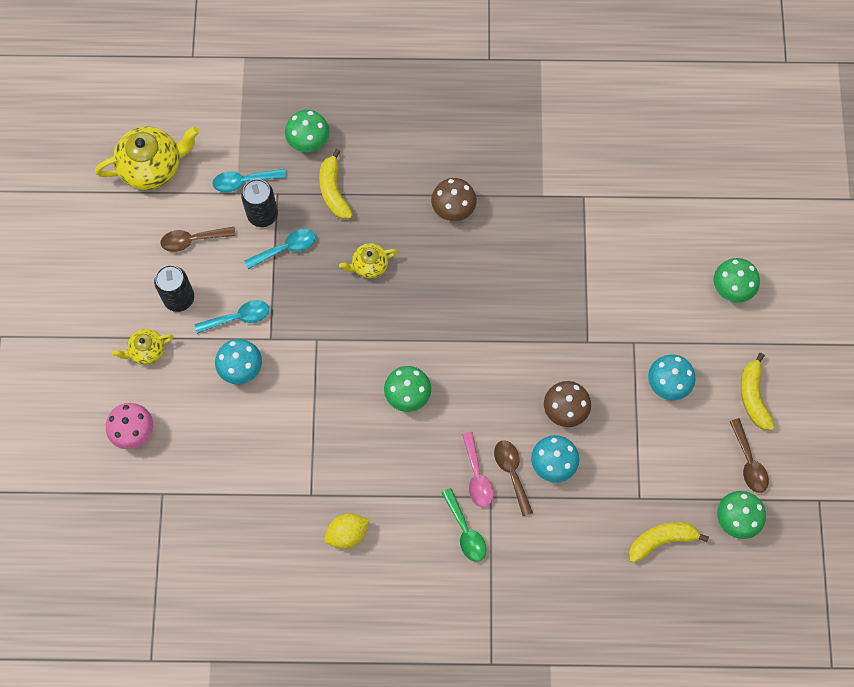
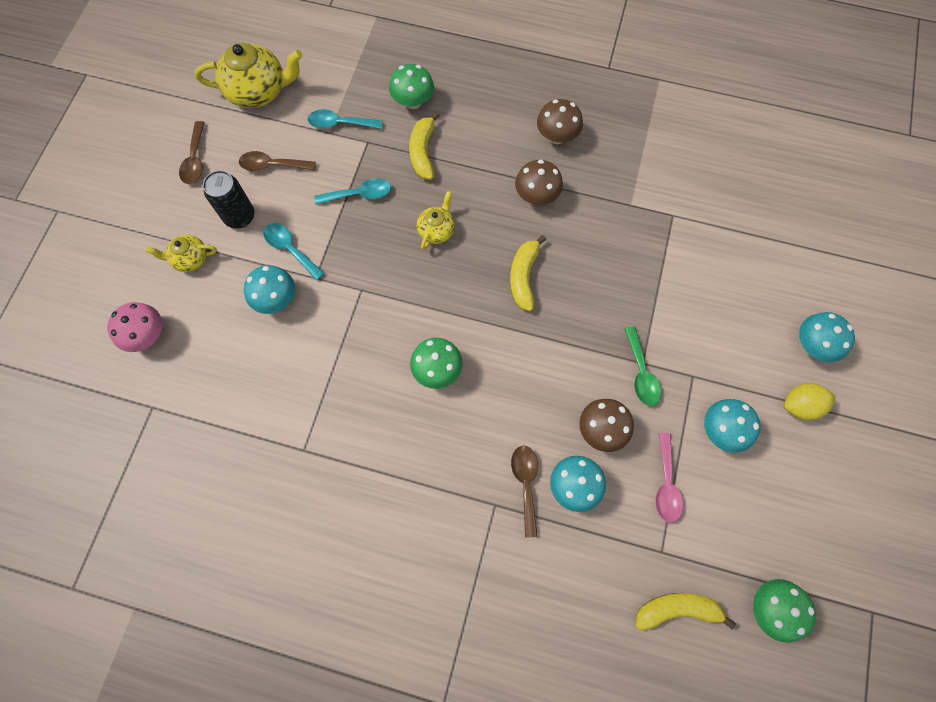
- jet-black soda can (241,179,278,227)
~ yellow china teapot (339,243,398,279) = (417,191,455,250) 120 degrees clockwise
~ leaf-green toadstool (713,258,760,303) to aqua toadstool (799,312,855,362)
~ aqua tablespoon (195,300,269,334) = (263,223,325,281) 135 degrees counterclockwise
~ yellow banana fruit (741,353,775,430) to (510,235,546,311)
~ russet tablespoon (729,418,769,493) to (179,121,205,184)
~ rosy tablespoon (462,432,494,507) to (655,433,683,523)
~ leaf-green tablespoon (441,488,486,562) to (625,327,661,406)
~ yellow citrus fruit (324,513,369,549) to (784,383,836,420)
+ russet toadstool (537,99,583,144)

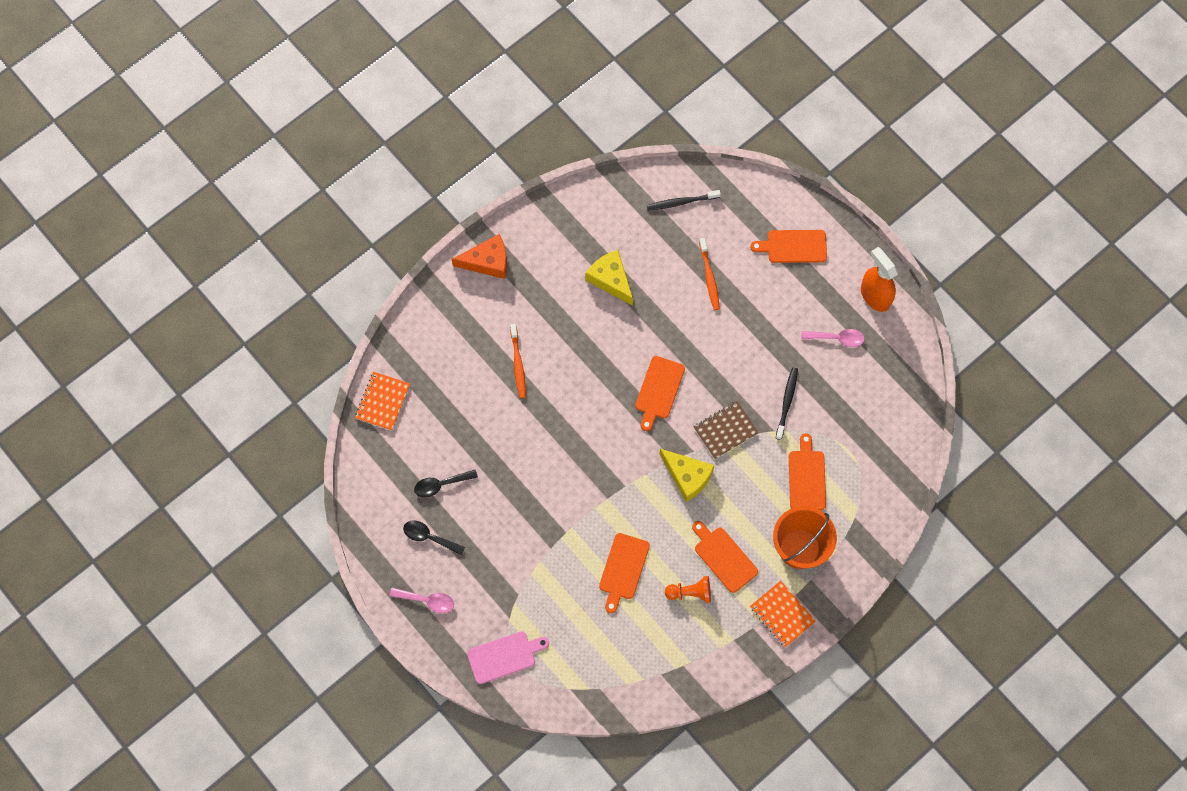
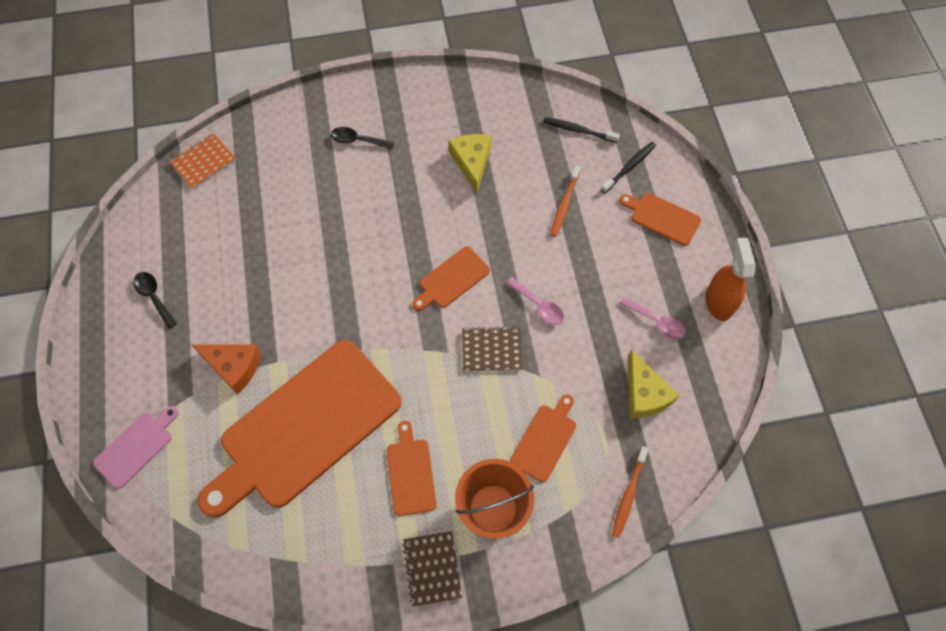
~ orange piece of cheese (452,234,507,279) to (192,345,261,395)
~ orange dental brush (510,324,526,398) to (612,446,648,538)
~ jet-black dental brush (776,368,798,440) to (601,142,656,193)
~ yellow piece of cheese (660,449,714,502) to (628,349,680,418)
~ jet-black tablespoon (414,470,478,498) to (331,127,394,149)
~ orange bread board (599,533,650,613) = (198,340,401,518) x2.34
- orange pawn (665,576,711,603)
~ orange notepad (750,581,816,647) to russet notepad (402,531,462,607)
~ rosy tablespoon (390,588,454,613) to (506,277,564,325)
~ rosy bread board (467,631,549,684) = (93,406,179,489) 60 degrees counterclockwise

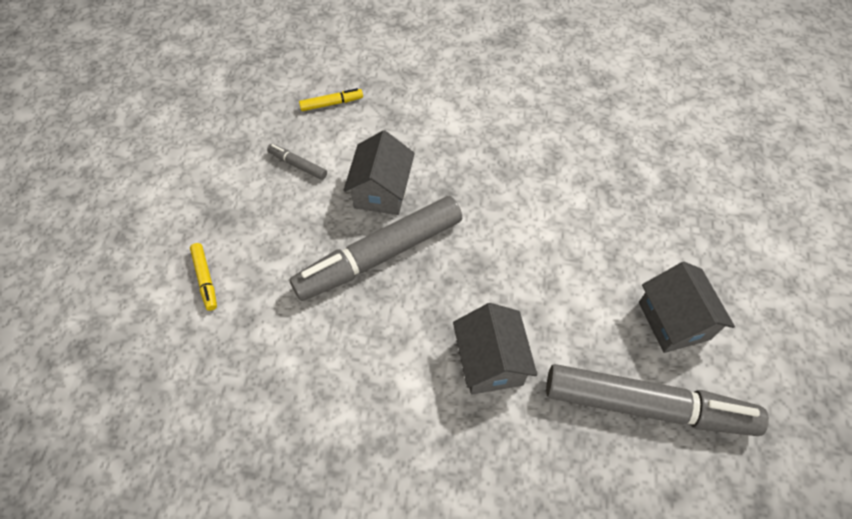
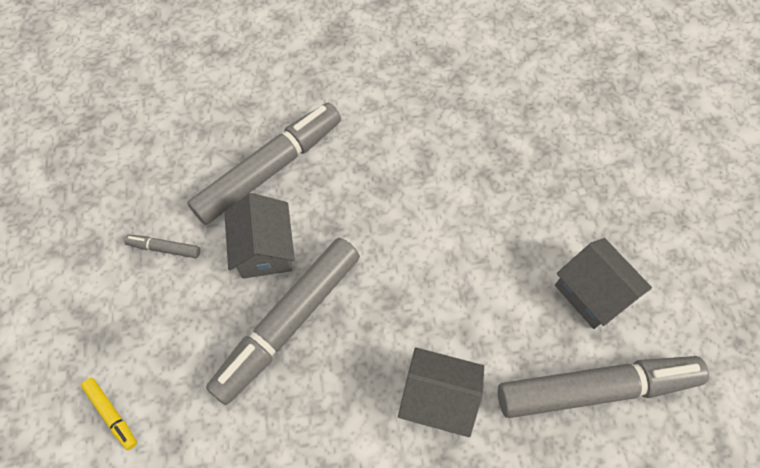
- yellow marker pen (299,88,363,111)
~ gray toy house (453,303,537,395) = (398,347,484,437) 45 degrees counterclockwise
+ gray marker pen (188,103,341,225)

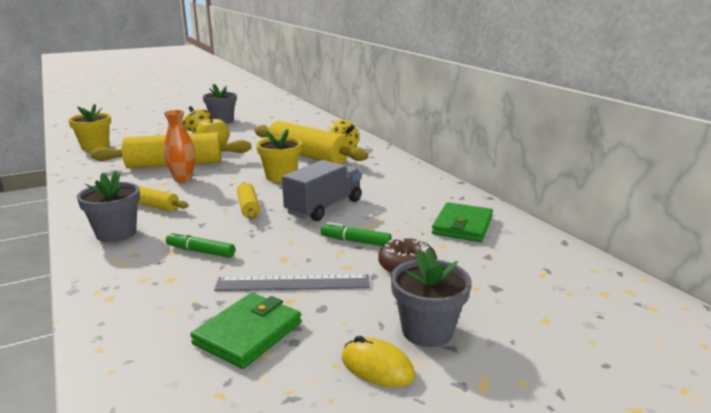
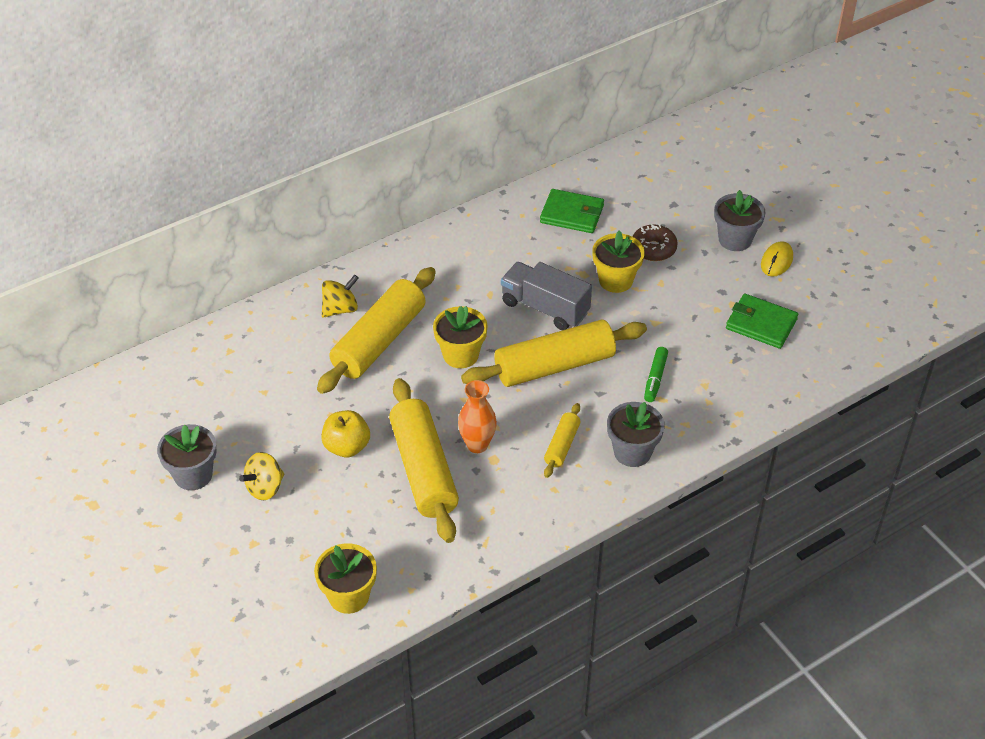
~ yellow pastry roller (237,182,260,220) = (461,319,647,387) x2.09
~ leaf-green marker pen (321,222,392,246) to yellow plant pot (592,230,645,293)
- gray measuring stick (214,274,370,291)

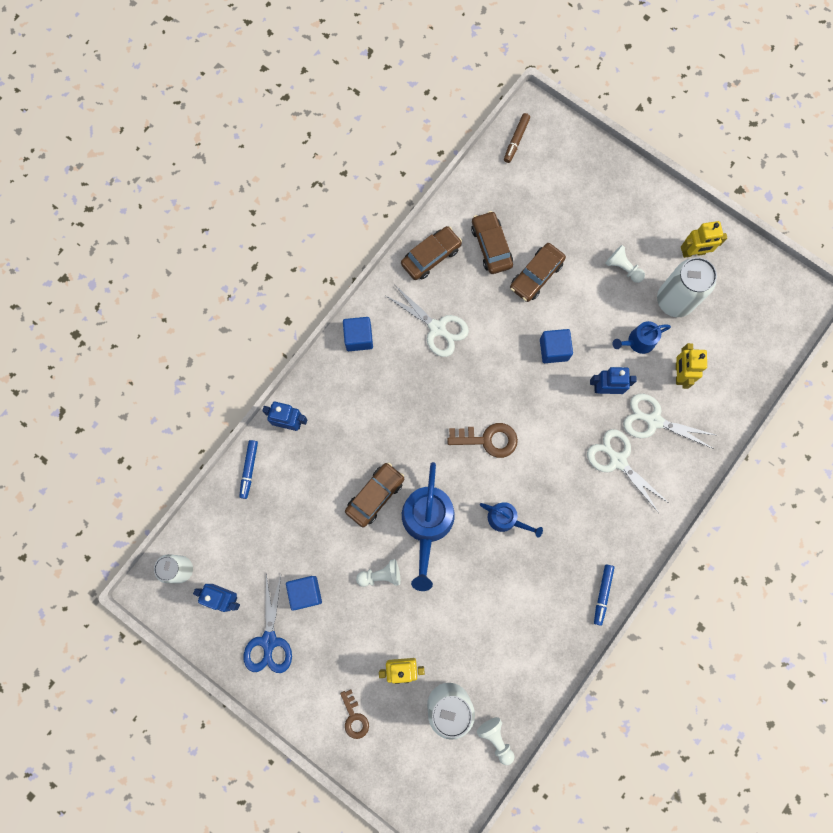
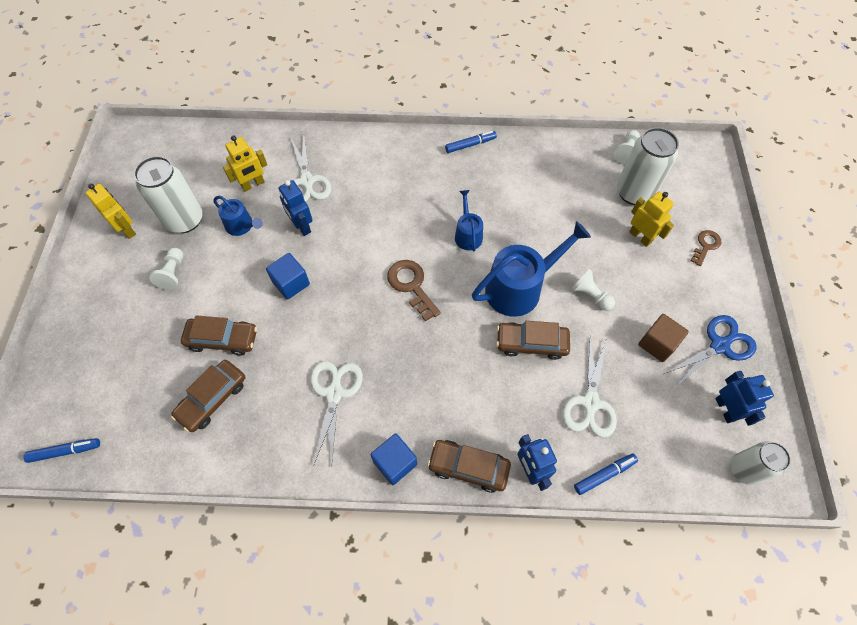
~ russet marker pen (504,113,530,163) to cobalt marker pen (24,438,100,463)
~ russet car (401,226,462,280) to (427,440,511,493)
~ pure white pair of scissors (587,429,669,513) to (562,336,617,438)
~ cobalt solid cube (286,576,322,611) to russet solid cube (638,314,689,362)

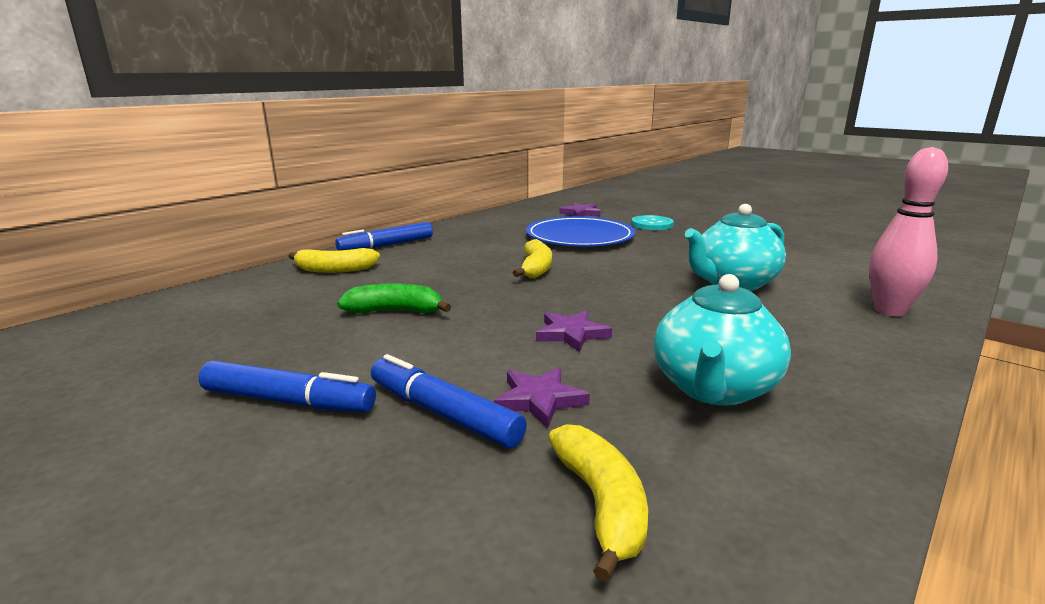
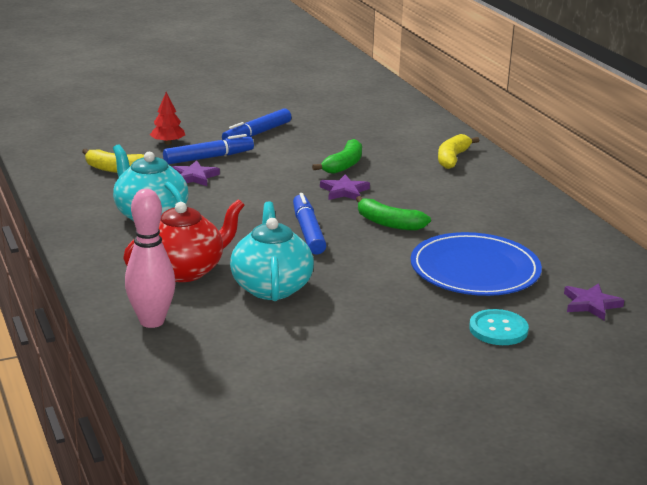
~ cobalt marker pen (335,222,433,250) to (293,193,327,255)
~ yellow banana fruit (513,239,552,278) to leaf-green banana fruit (356,196,431,231)
~ royal purple star (536,310,612,352) to (320,174,370,200)
+ scarlet fir tree (150,92,185,144)
+ scarlet china teapot (123,199,244,282)

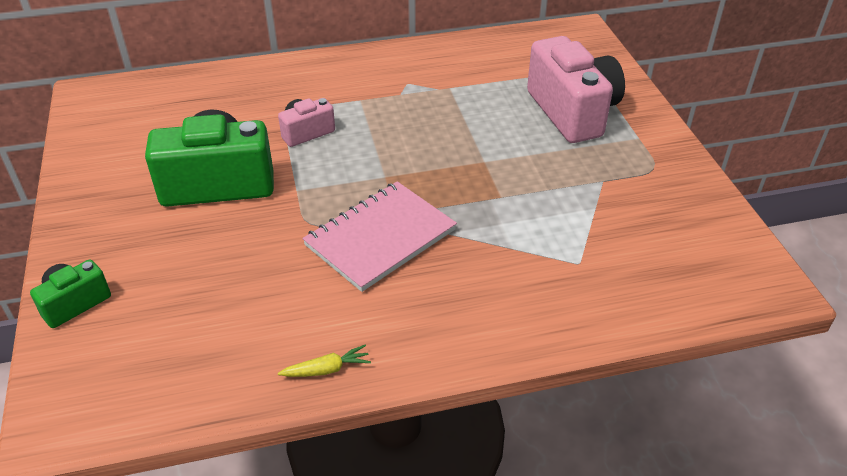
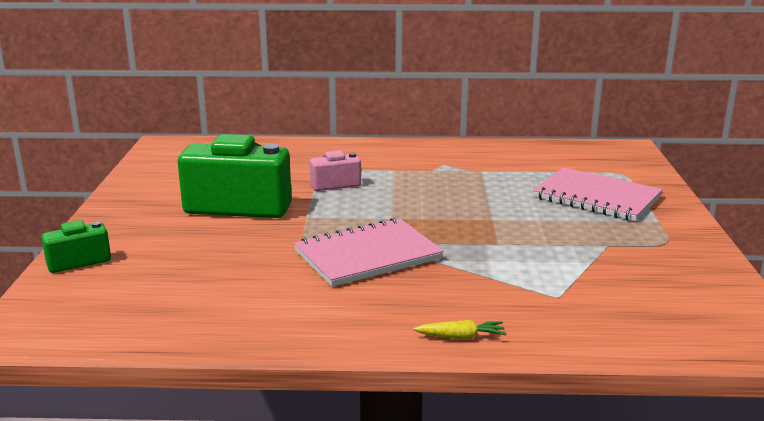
~ rosy photo camera (527,36,625,143) to rosy notepad (533,168,663,221)
~ yellow root vegetable (278,345,371,377) to (413,320,506,339)

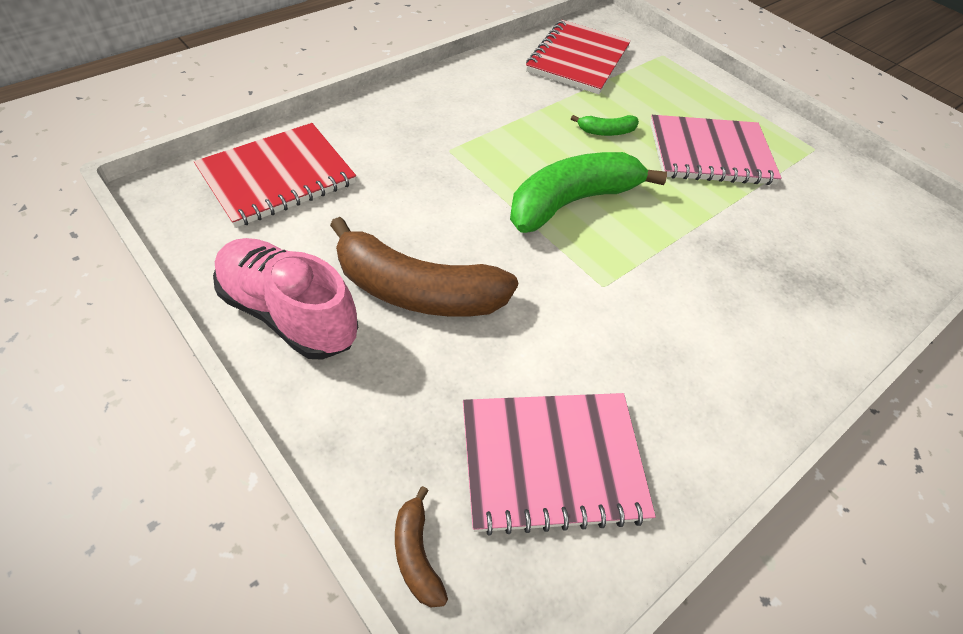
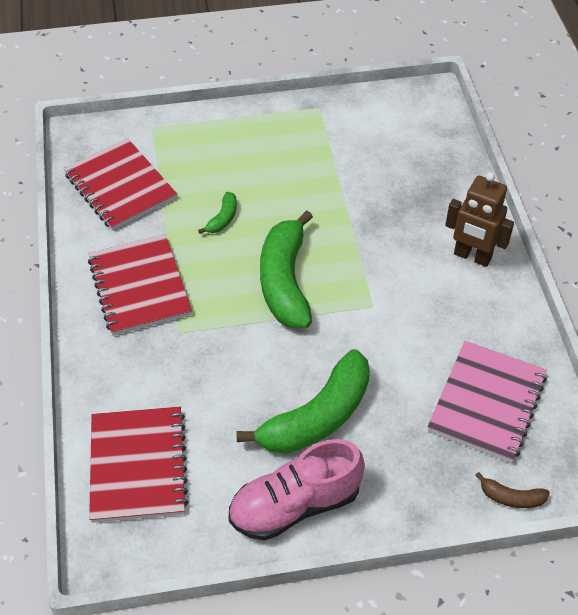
- rosy notepad (650,115,782,185)
~ russet banana fruit (330,217,518,317) to leaf-green banana fruit (237,349,370,454)
+ russet toy robot (445,172,514,267)
+ scarlet notepad (88,234,192,336)

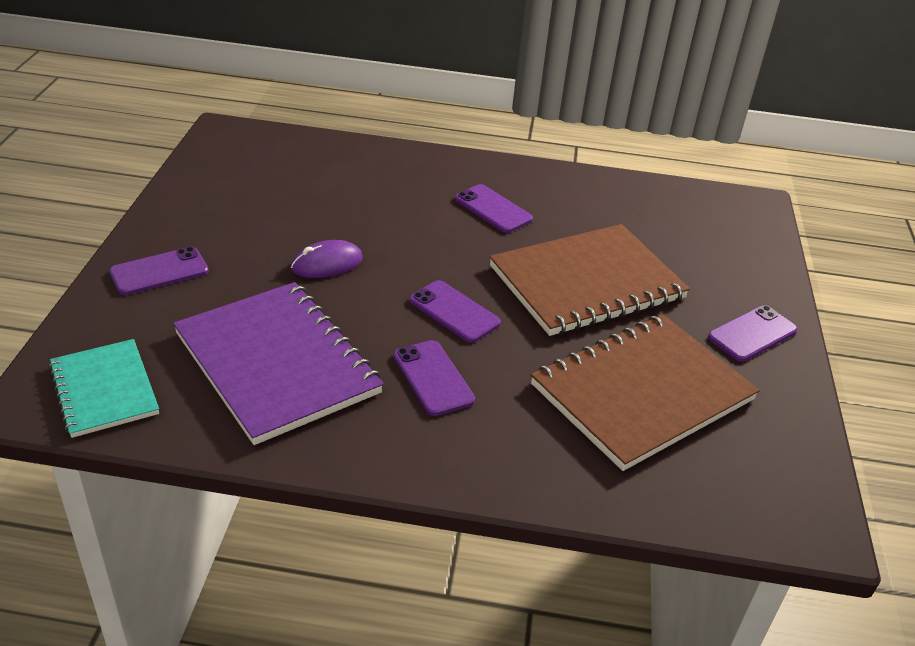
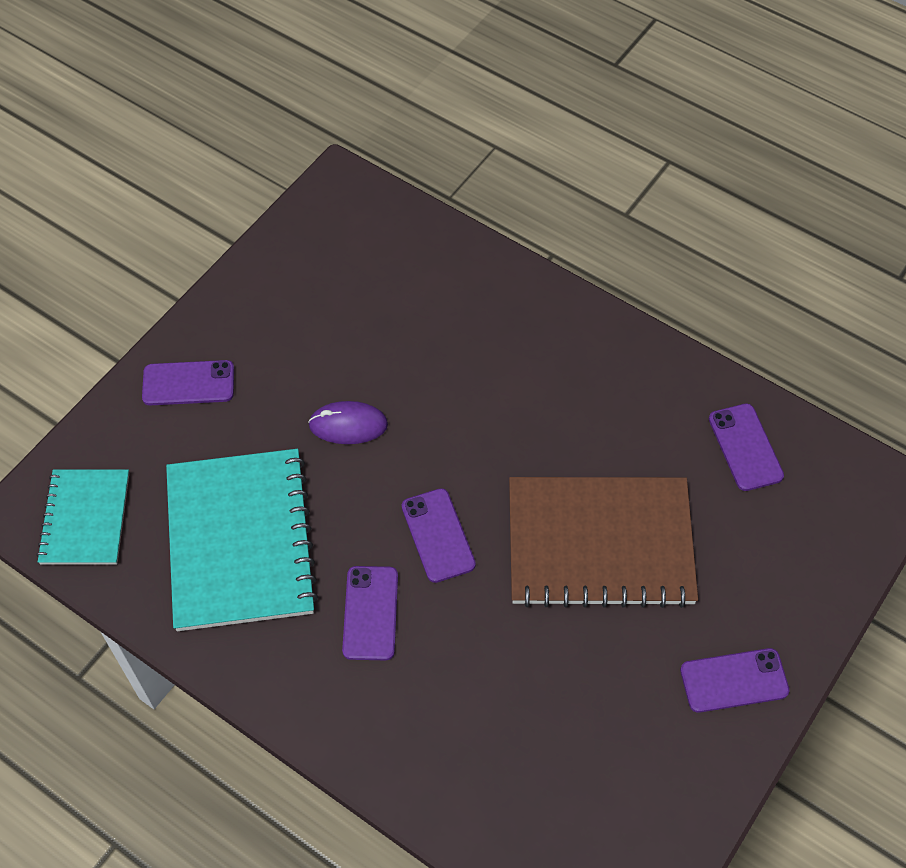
~ royal purple mobile phone (455,184,533,233) to (709,404,784,491)
~ royal purple notepad (173,282,384,445) to aqua notepad (166,449,318,631)
- russet notepad (531,314,760,471)

